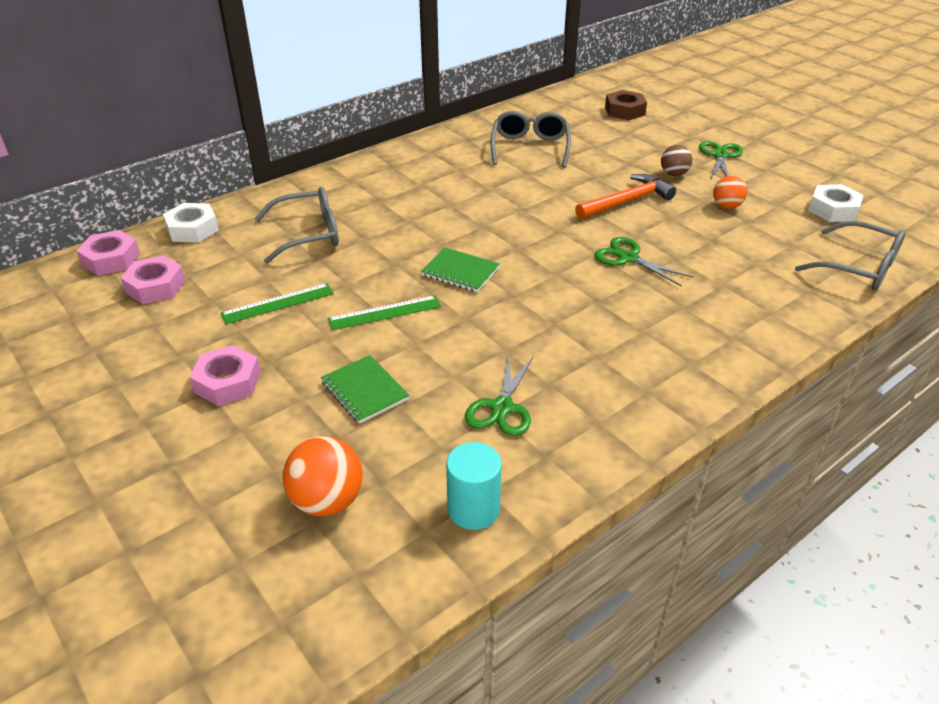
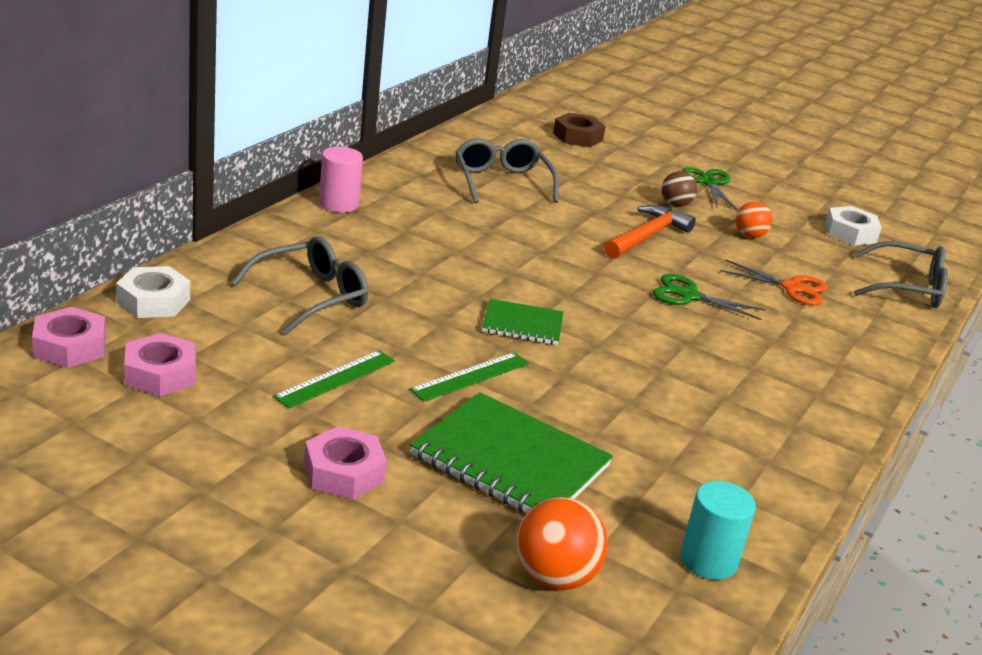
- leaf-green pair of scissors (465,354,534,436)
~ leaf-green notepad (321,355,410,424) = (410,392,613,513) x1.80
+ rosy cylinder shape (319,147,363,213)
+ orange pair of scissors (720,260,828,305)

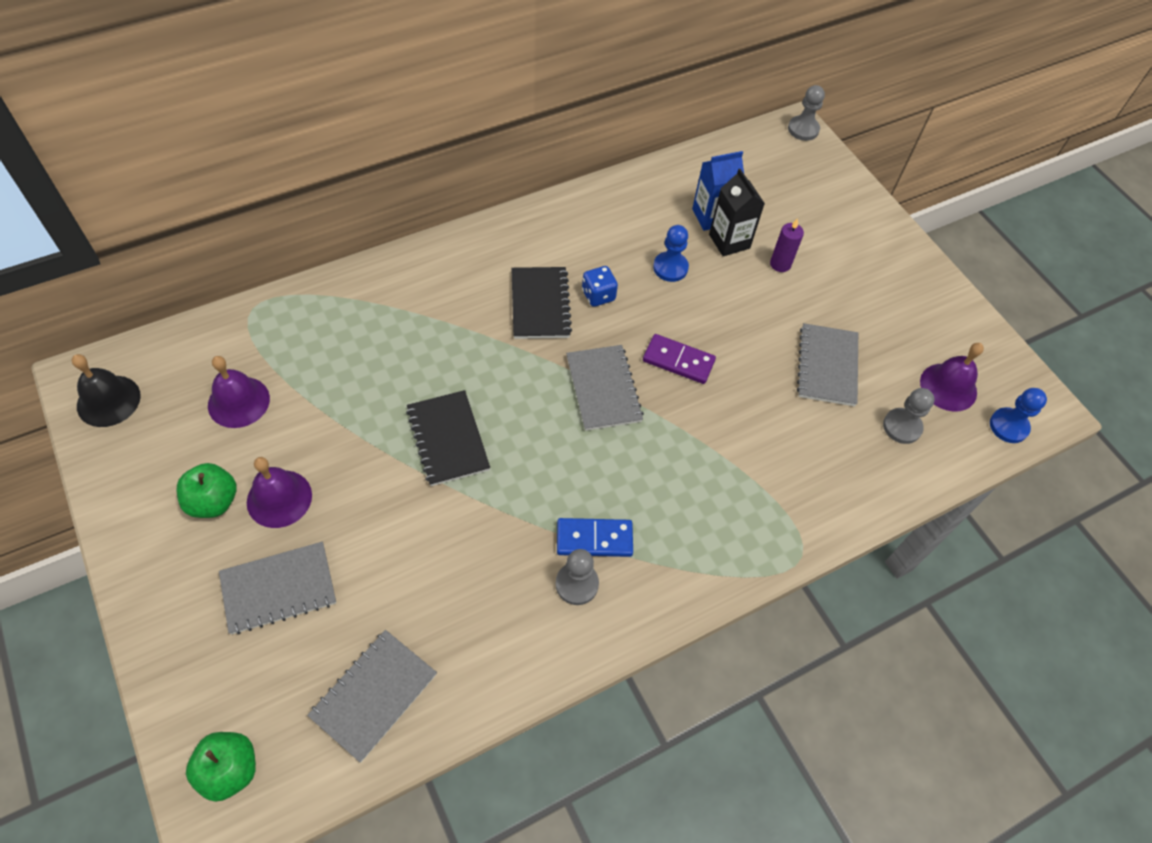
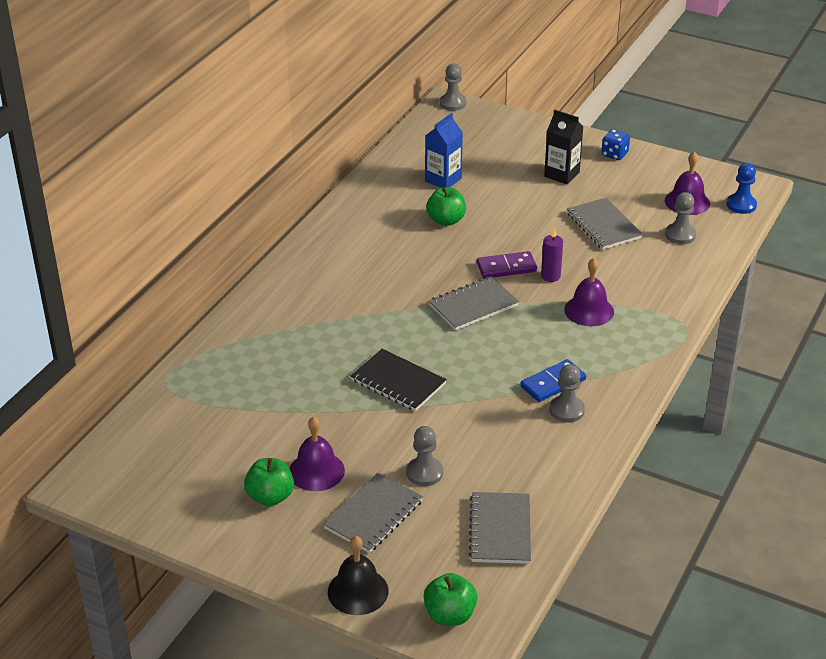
~ jet-black carton (709,169,765,256) to (544,110,583,184)
~ royal purple wax candle (770,218,804,272) to (541,228,563,282)
~ cobalt pawn (653,225,689,282) to leaf-green toy apple (426,187,466,226)
~ cobalt die (582,266,618,307) to (602,129,630,160)
- jet-black notepad (511,267,572,339)
~ gray notepad (566,345,644,431) = (429,276,519,331) 75 degrees counterclockwise
~ jet-black hand bell (72,354,141,427) to (328,536,388,615)
~ royal purple hand bell (208,356,270,428) to (564,258,614,326)
+ gray pawn (406,426,443,486)

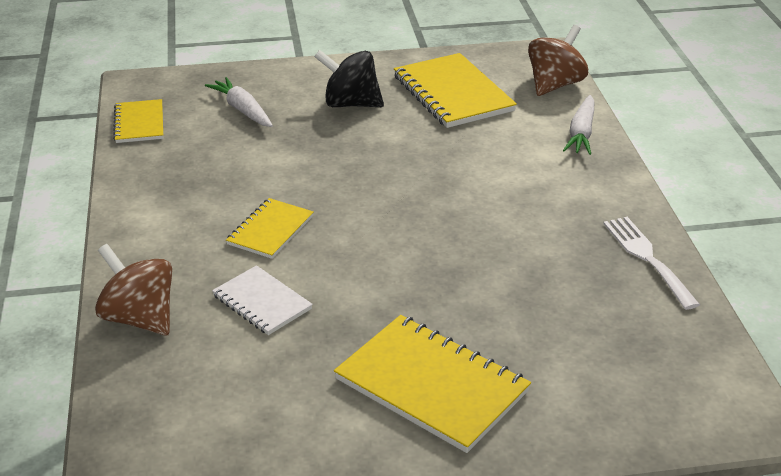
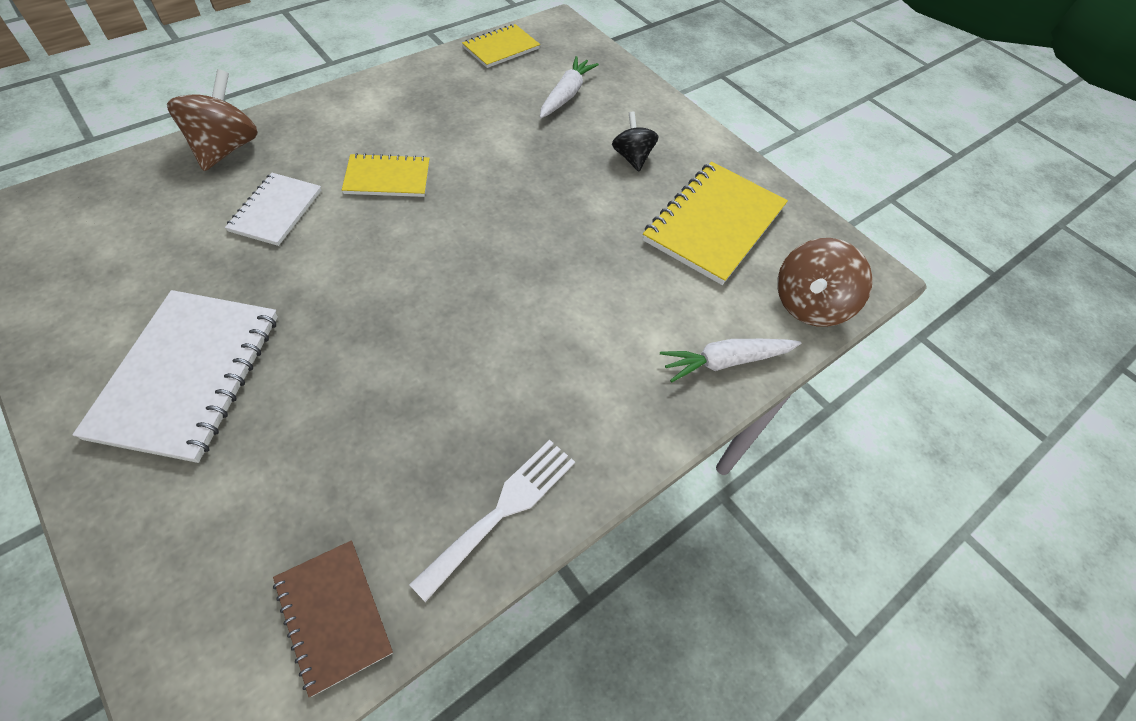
~ russet spinning top (528,25,588,96) = (777,238,872,327) 120 degrees clockwise
~ jet-black spinning top (314,50,384,107) = (612,111,658,172) x0.63
~ yellow notepad (334,315,531,453) to pure white notepad (72,290,278,463)
+ russet notepad (273,540,393,697)

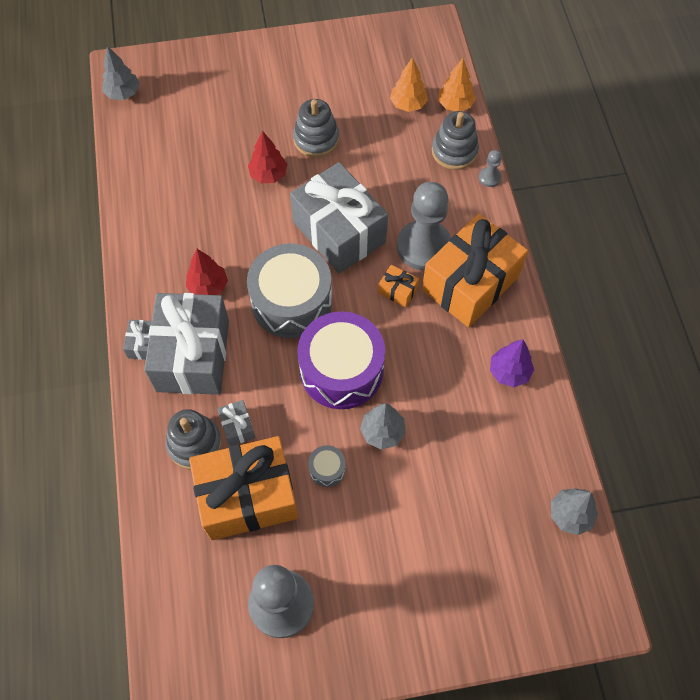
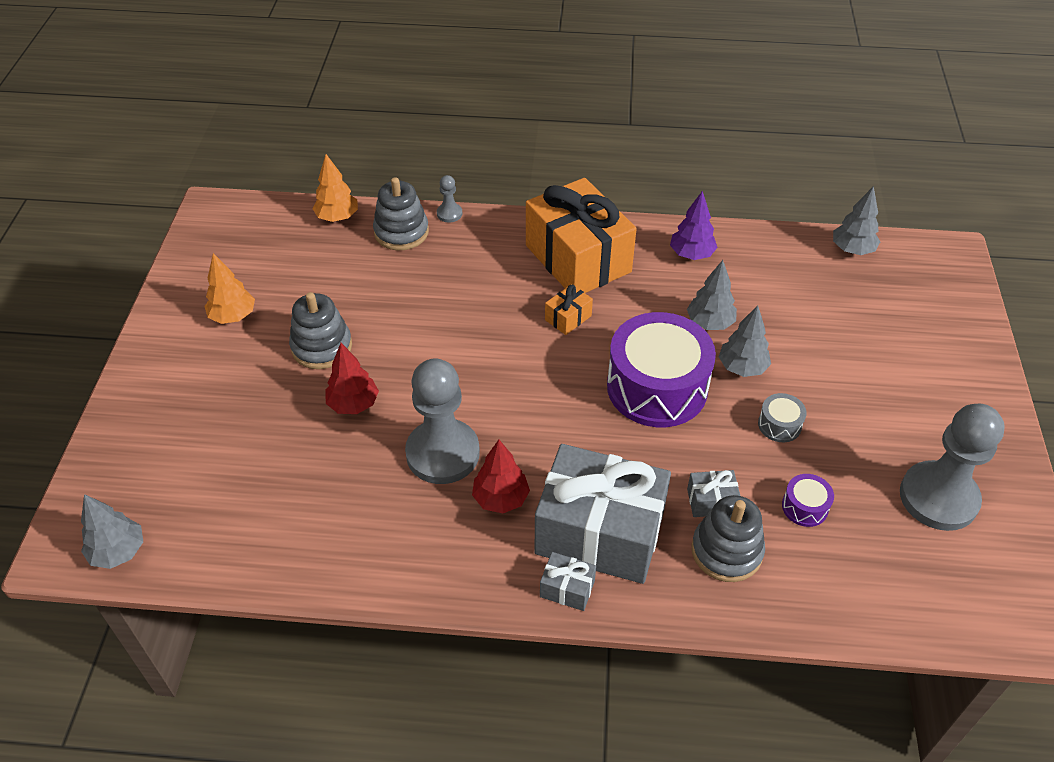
~ orange fir tree (390,57,428,112) to (205,253,255,324)
- gray gift (290,162,388,273)
~ gray pawn (397,182,451,270) to (405,358,480,484)
- gray drum (247,243,332,338)
~ orange gift (189,436,298,540) to royal purple drum (782,474,834,527)
+ gray fir tree (687,260,737,330)

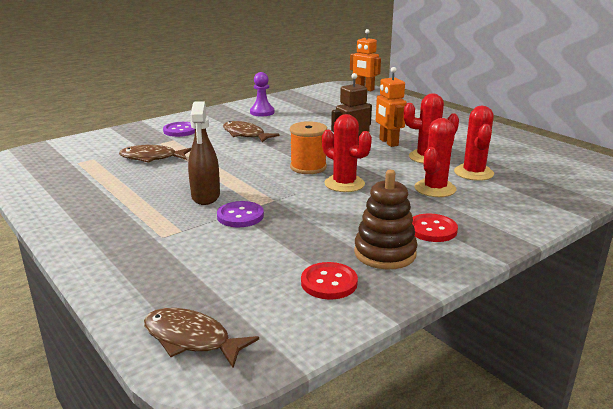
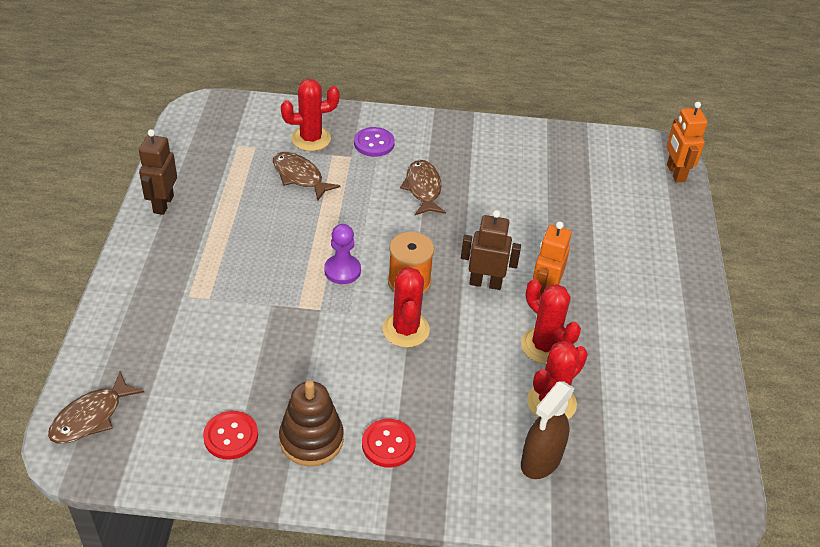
~ royal purple pawn (250,72,274,117) to (324,224,361,284)
~ russet sprayer (188,101,220,205) to (521,381,575,479)
~ scarlet cactus (415,118,456,197) to (281,79,340,151)
- royal purple shirt button (217,201,264,227)
~ russet fish (144,308,259,368) = (48,371,144,443) 120 degrees counterclockwise
+ russet toy robot (139,129,177,215)

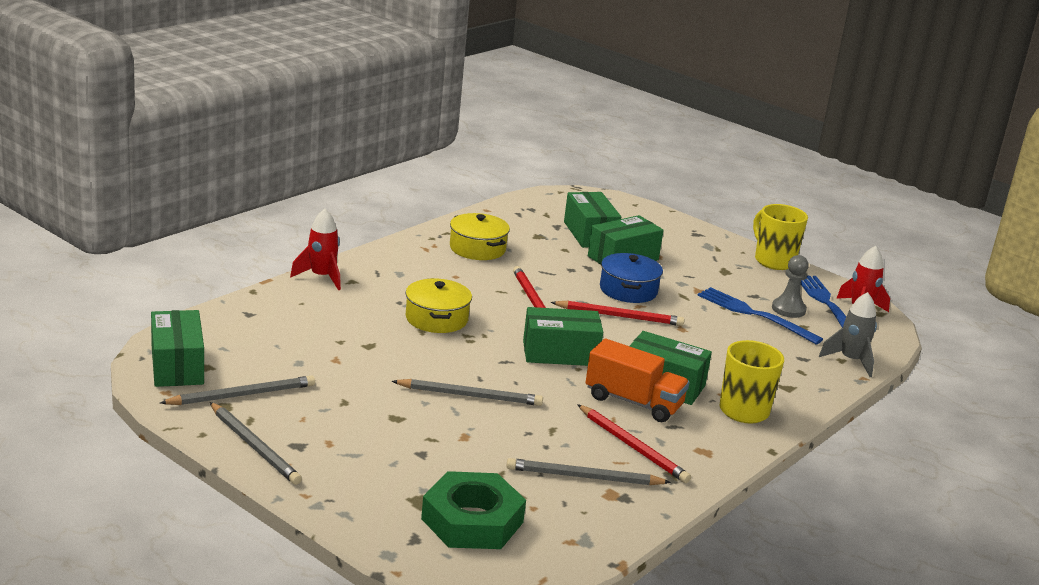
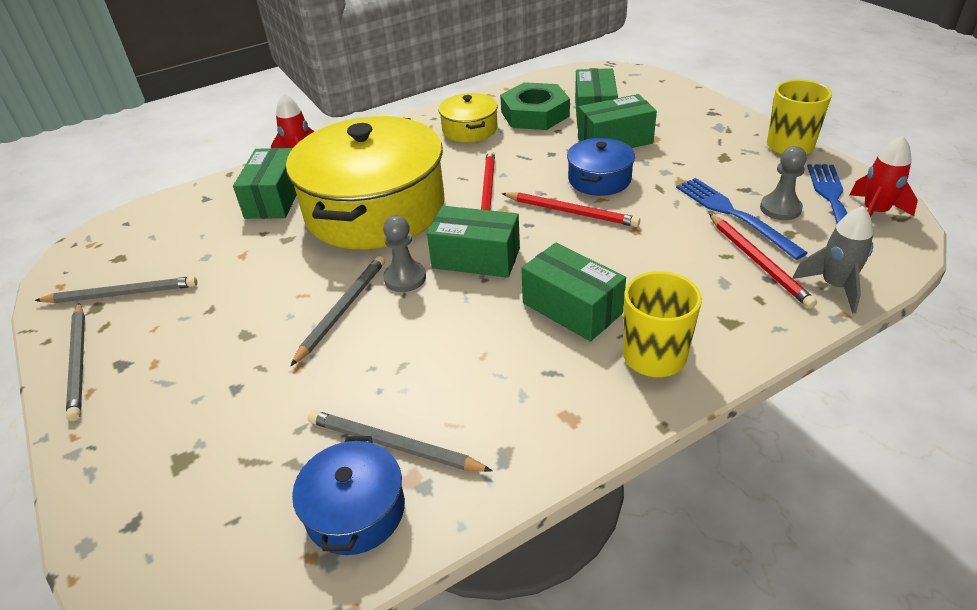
~ yellow pot (405,279,472,333) = (286,116,445,249) x2.19
~ leaf-green package (151,310,204,387) to (233,148,297,219)
- orange lorry (586,339,690,422)
~ gray lead pencil (392,379,543,406) = (291,256,385,366) 90 degrees counterclockwise
~ scarlet lead pencil (577,404,691,483) to (709,214,817,309)
~ leaf-green hexagon nut (421,471,526,549) to (500,82,570,130)
+ gray pawn (383,215,426,292)
+ cobalt pot (292,436,405,555)

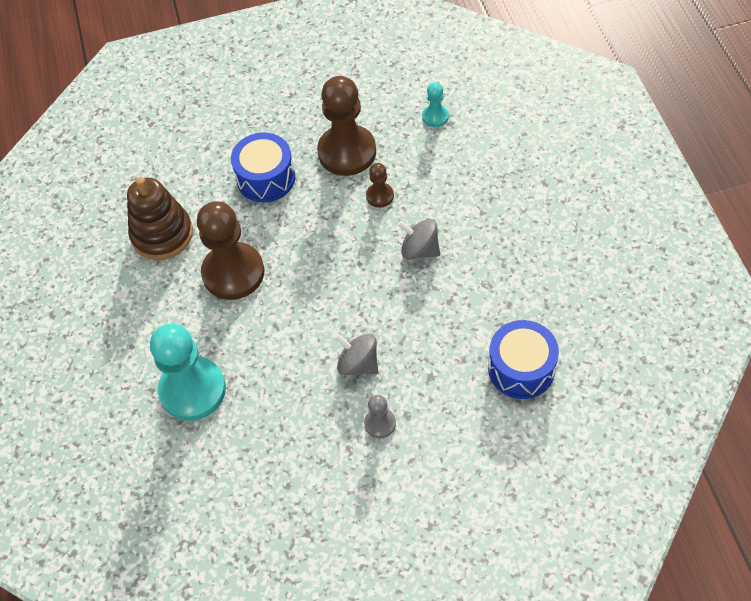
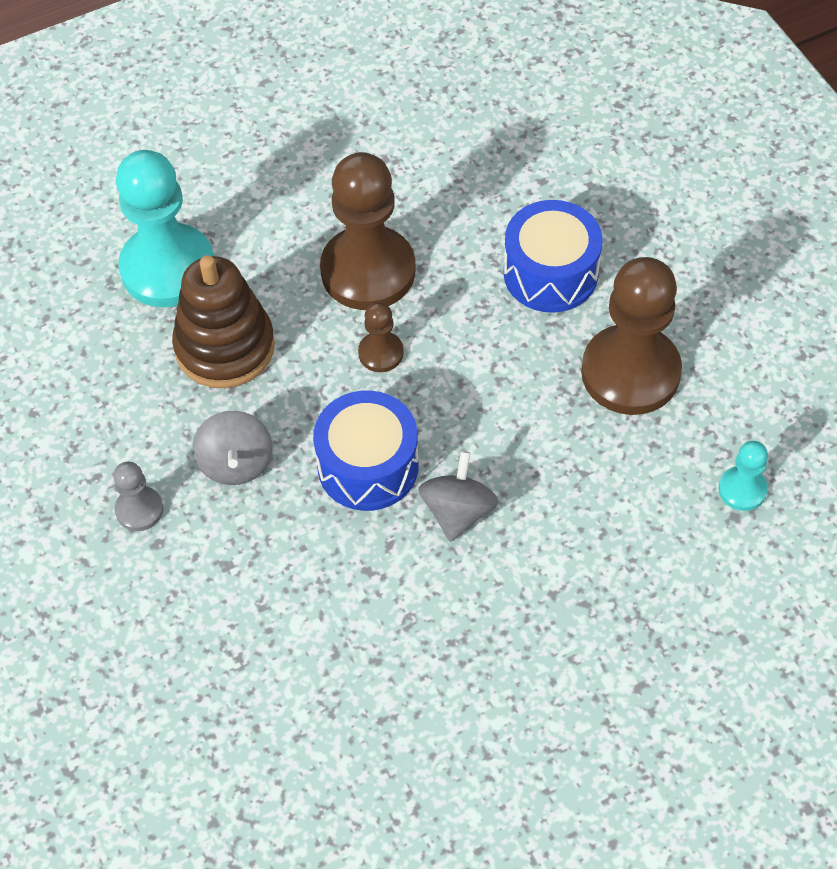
~ russet pawn (366,163,394,208) to (358,302,404,372)
~ russet stacking rings (127,177,193,260) to (172,255,275,388)
~ cobalt drum (488,320,559,399) to (313,390,419,511)
~ gray spinning top (335,333,378,375) = (192,411,273,485) 150 degrees clockwise

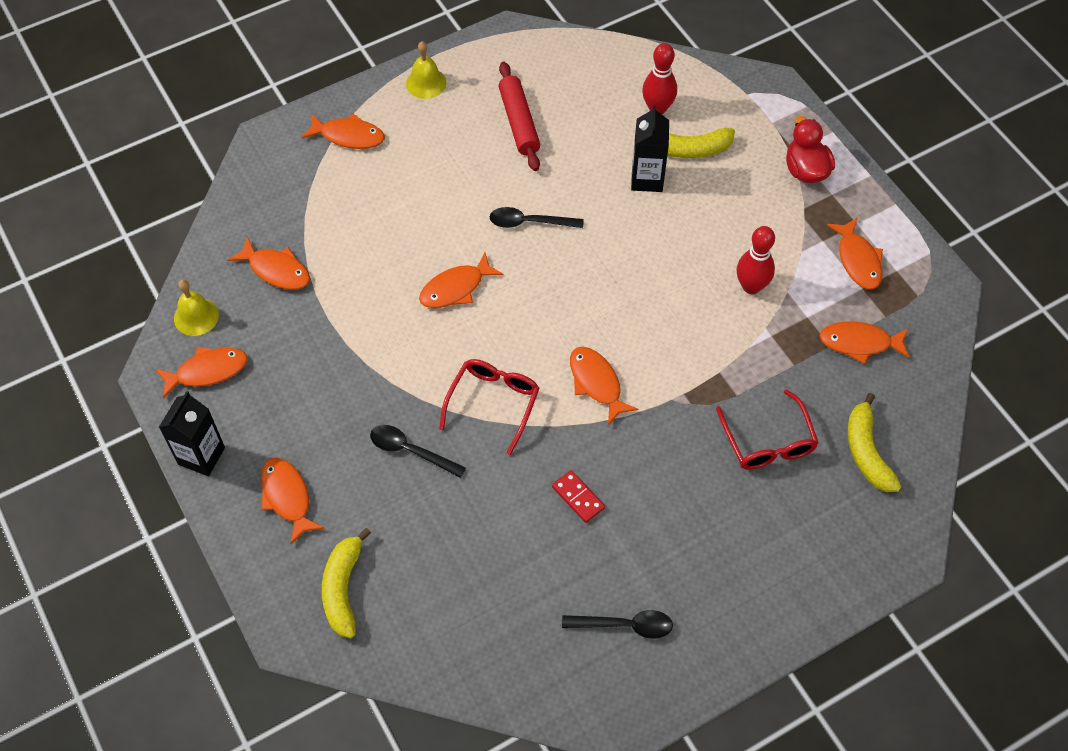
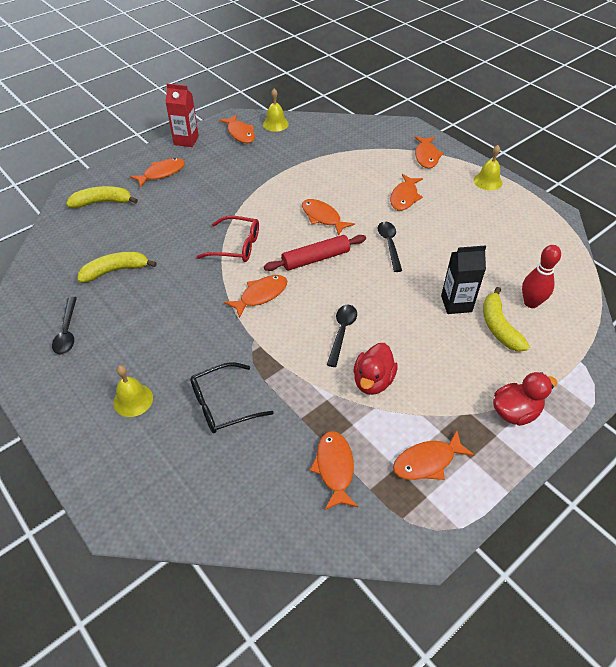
~ scarlet pastry roller (499,62,540,171) to (264,235,366,271)
~ scarlet skittle (737,226,775,294) to scarlet toy duck (353,343,398,395)
~ orange fish (228,236,310,290) to (390,174,423,211)
~ scarlet spectacles (716,390,819,470) to jet-black spectacles (190,362,274,434)
~ jet-black carton (159,391,225,476) to scarlet carton (166,84,199,147)
~ yellow banana fruit (848,393,901,492) to (77,252,157,283)
~ jet-black tablespoon (370,425,466,478) to (327,305,357,367)
- scarlet domino tile (552,470,605,523)
+ yellow hand bell (113,365,153,417)

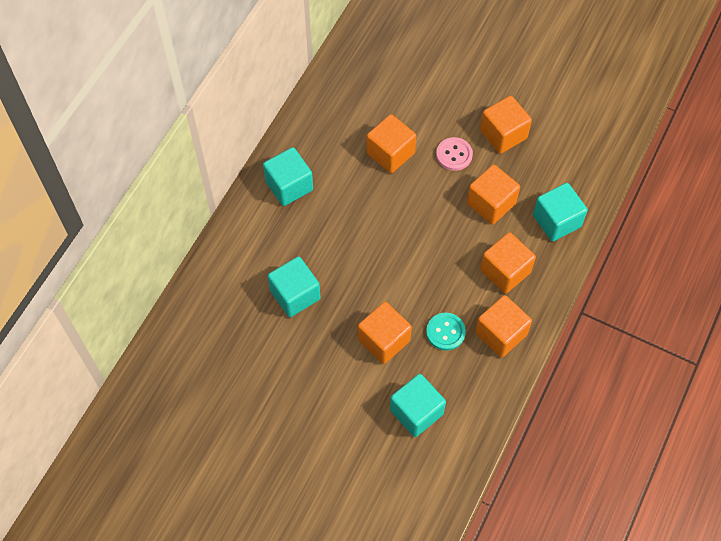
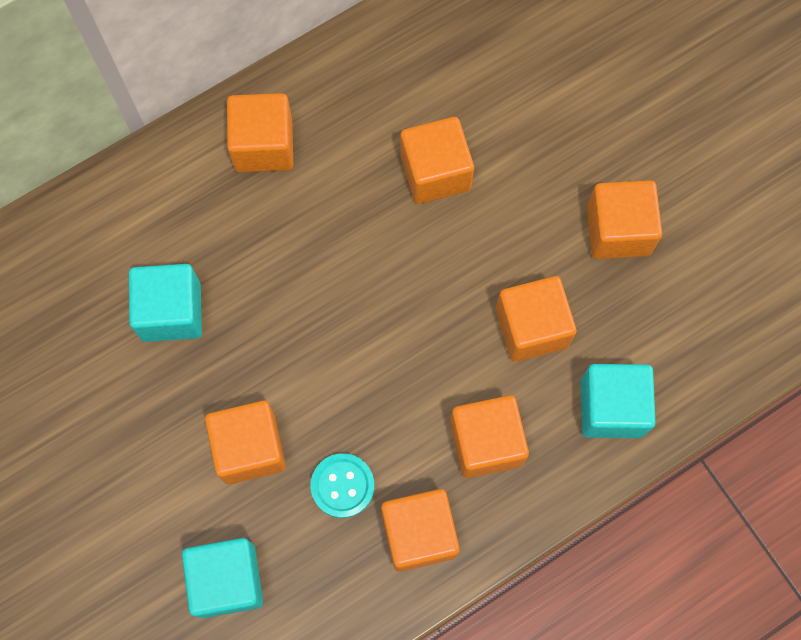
- rosy shirt button (436,137,473,171)
~ aqua solid cube (263,147,313,206) to orange solid cube (227,93,293,172)

